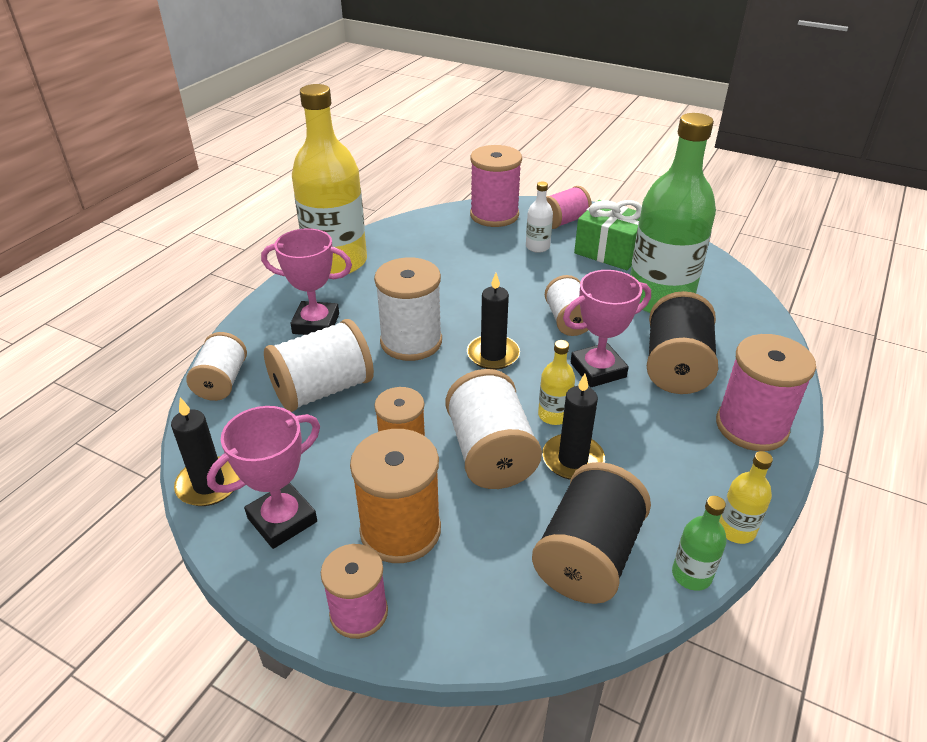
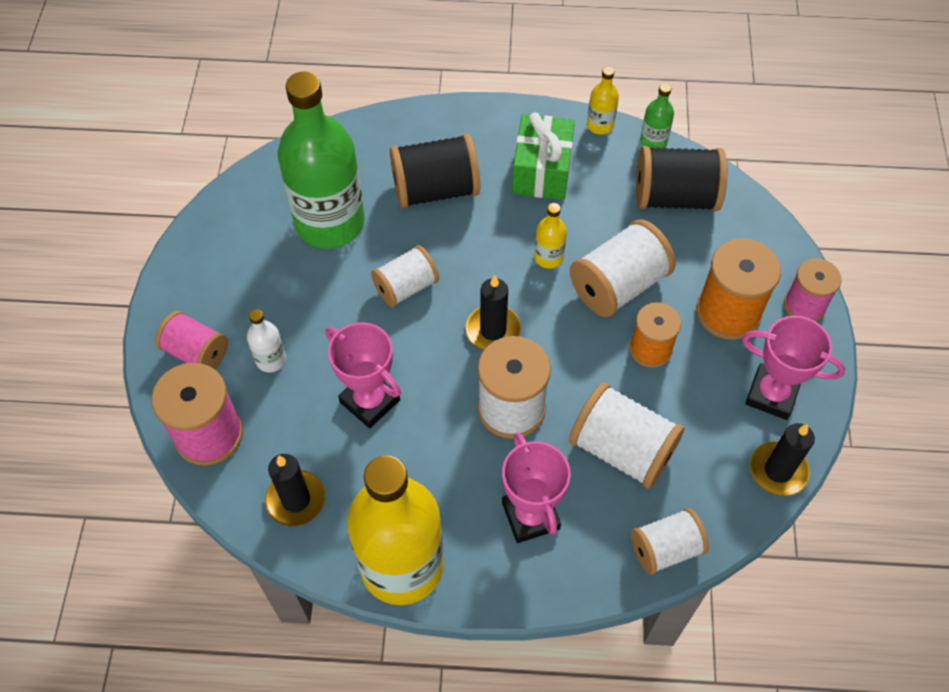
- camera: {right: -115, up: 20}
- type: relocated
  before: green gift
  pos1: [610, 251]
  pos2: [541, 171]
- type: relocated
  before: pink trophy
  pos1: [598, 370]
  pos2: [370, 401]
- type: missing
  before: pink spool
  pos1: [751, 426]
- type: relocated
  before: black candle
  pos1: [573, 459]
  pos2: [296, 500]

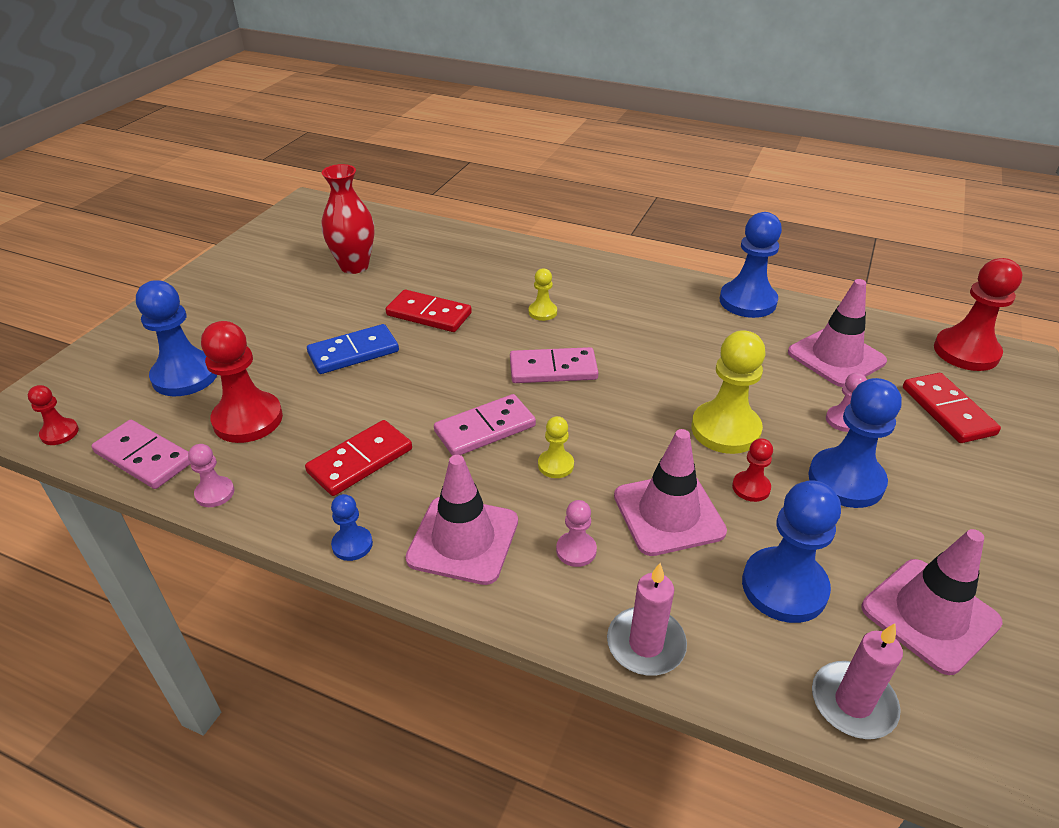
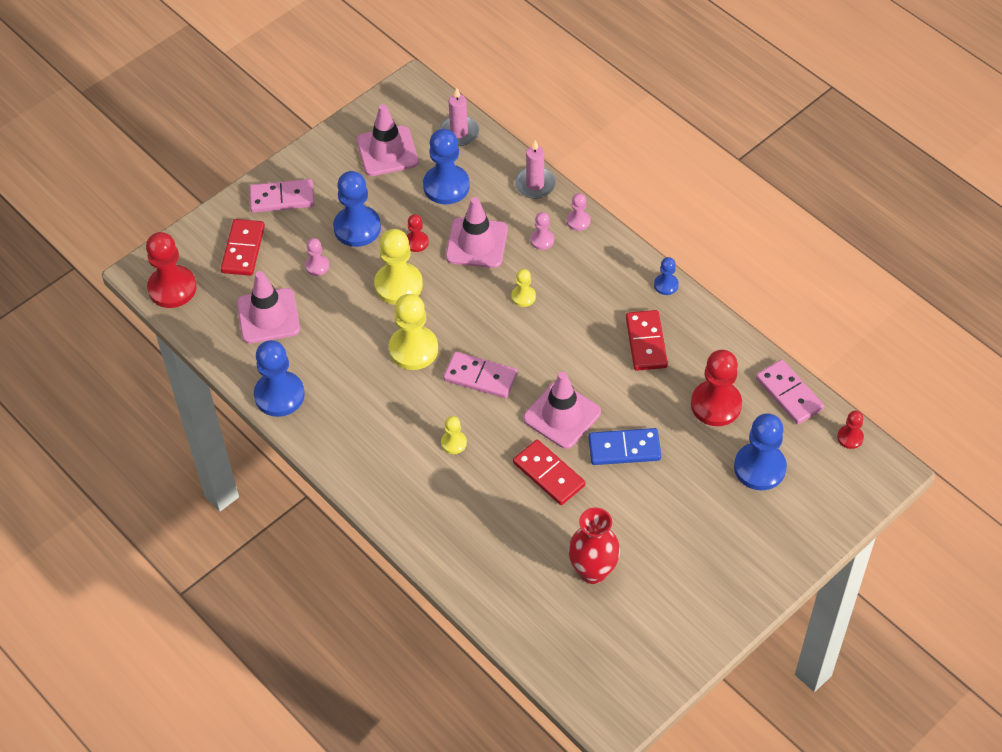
- camera: {right: -155, up: 15}
- type: relocated
  before: pink domino
  pos1: [485, 429]
  pos2: [282, 198]
- type: spun
  before: red domino
  pos1: [360, 460]
  pos2: [646, 342]
  turn: -75
- type: relocated
  before: pink pawn
  pos1: [215, 493]
  pos2: [578, 221]
- type: relocated
  before: pink traffic cone
  pos1: [463, 540]
  pos2: [562, 415]
- type: appeared
  after: yellow pawn
  pos2: [413, 349]

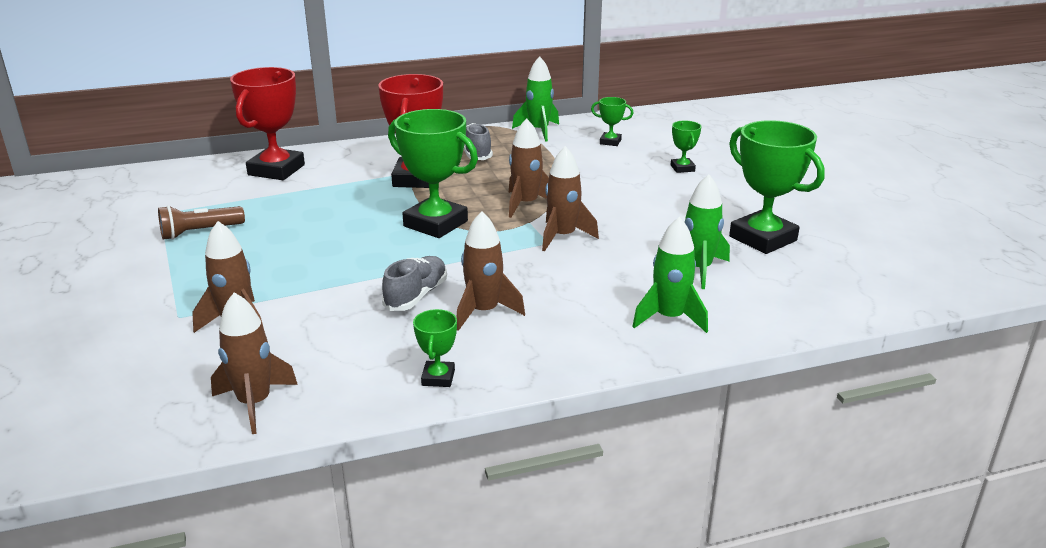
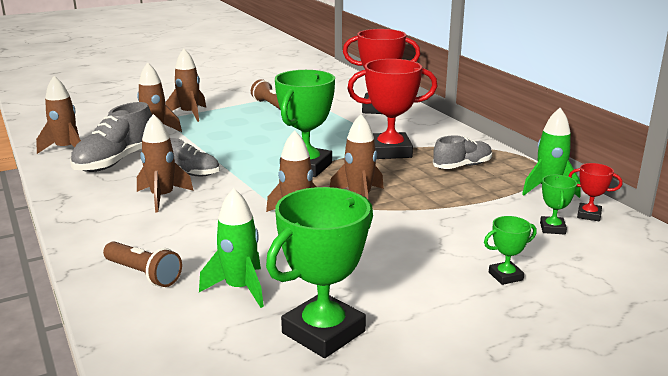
- camera: {right: 80, up: -5}
- type: exchanged
  before: green rocket
  after: brown flashlight
  pos1: [669, 318]
  pos2: [144, 274]
- type: missing
  before: green trophy
  pos1: [438, 378]
- type: appeared
  after: brown rocket
  pos2: [189, 114]
- type: appeared
  after: grey shoe
  pos2: [116, 161]
- type: appeared
  after: red trophy
  pos2: [589, 215]

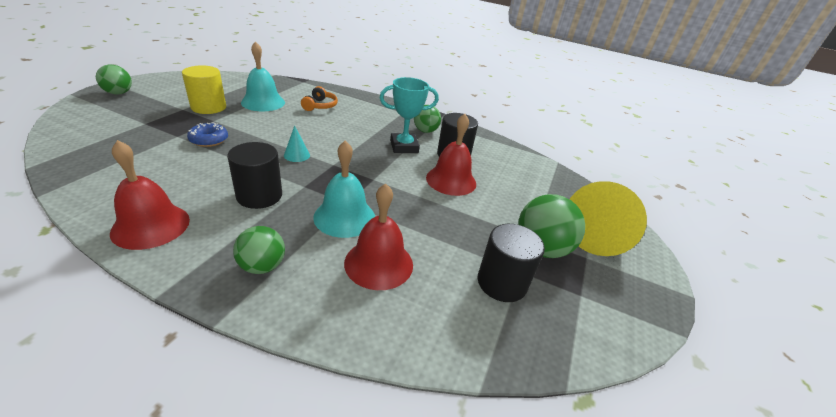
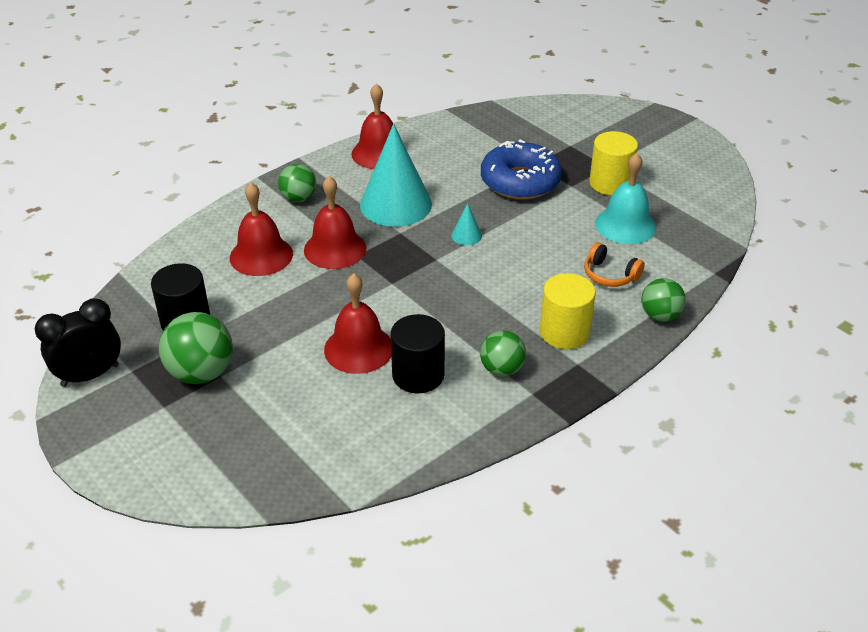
- camera: {right: 120, up: 5}
- type: relocated
  before: green ball
  pos1: [119, 93]
  pos2: [660, 316]
- type: missing
  before: turquoise trophy
  pos1: [404, 147]
- type: size
  before: blue donut
  pos1: [209, 140]
  pos2: [520, 181]
  scale: 1.93
- type: colour
  before: turquoise bell
  after: red bell
  pos1: [344, 217]
  pos2: [335, 249]
- type: exchanged
  before: black cylinder
  after: turquoise cone
  pos1: [259, 196]
  pos2: [395, 204]
- type: missing
  before: yellow cone
  pos1: [597, 234]
- type: appeared
  after: yellow cylinder
  pos2: [564, 332]
- type: appeared
  after: black clock
  pos2: [90, 375]

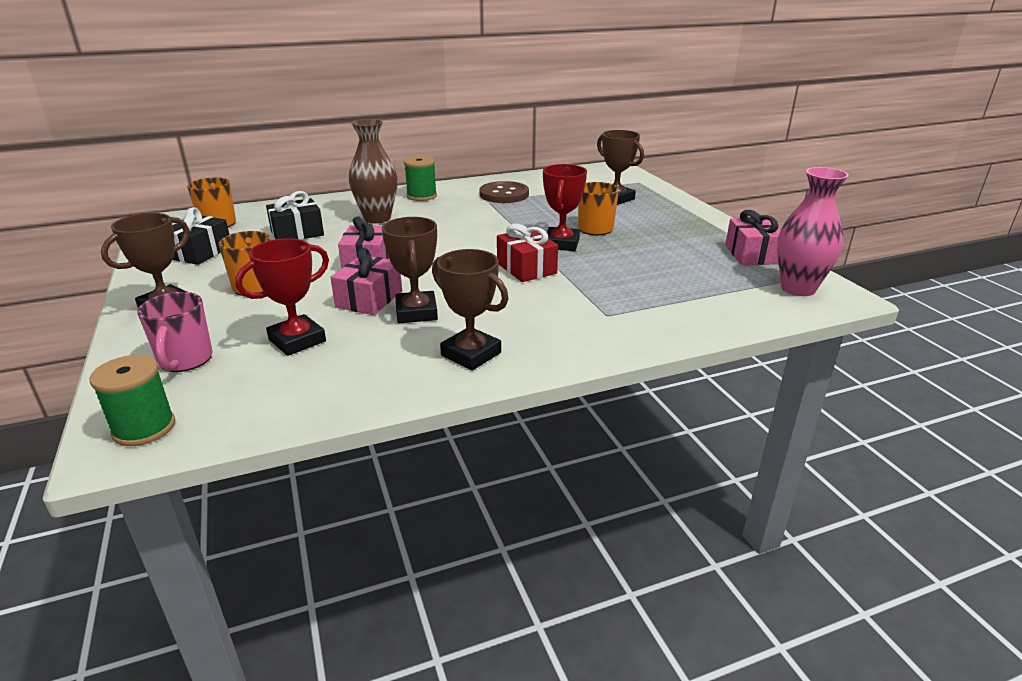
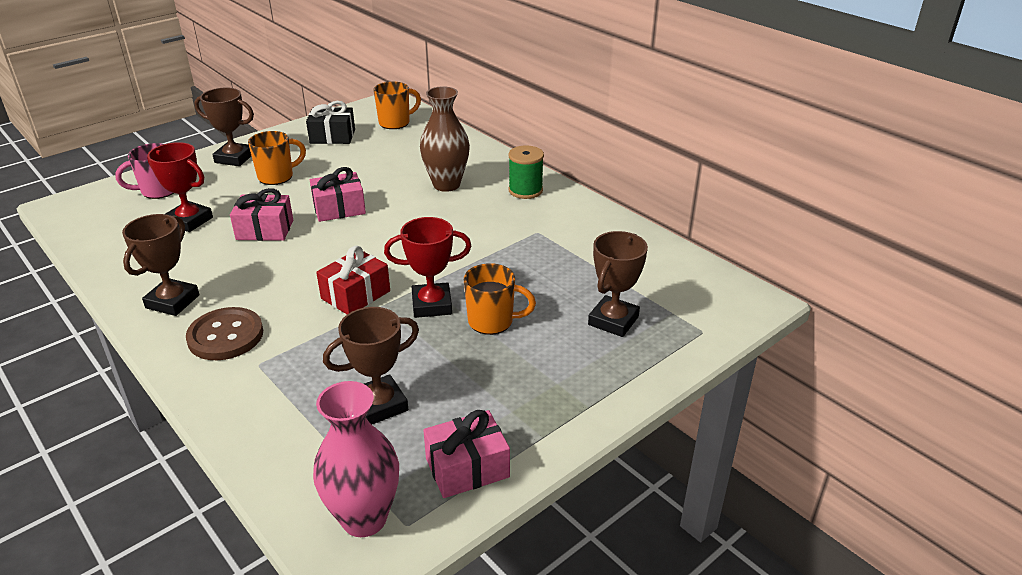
- camera: {right: 70, up: 5}
- type: relocated
  before: brown button
  pos1: [504, 194]
  pos2: [225, 336]
- type: missing
  before: black gift
  pos1: [297, 233]
- type: relocated
  before: brown trophy
  pos1: [416, 312]
  pos2: [379, 405]
- type: missing
  before: green spool
  pos1: [144, 428]

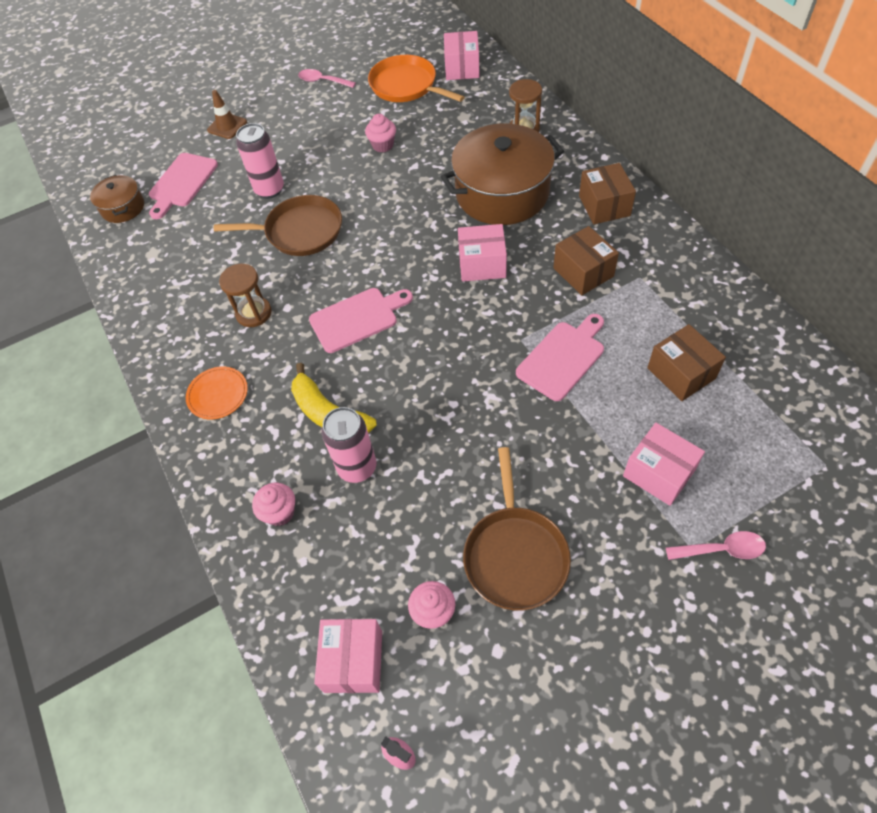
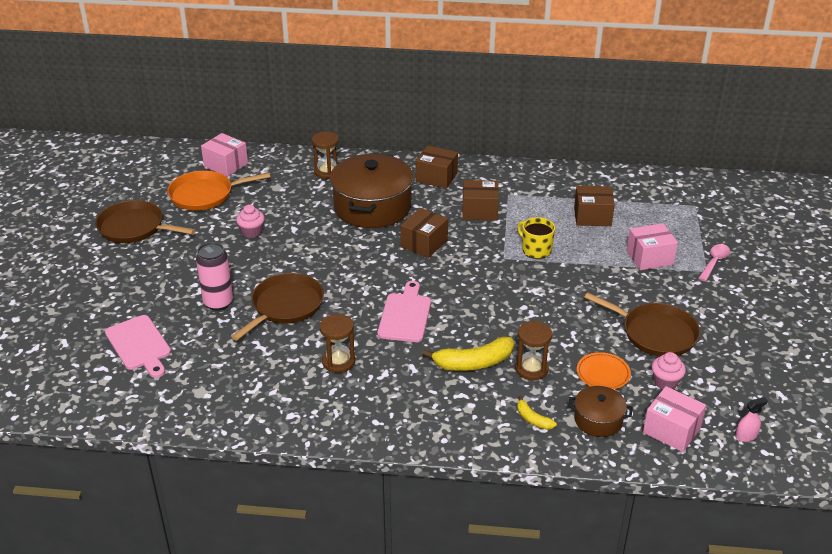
- camera: {right: -60, up: -20}
- type: exchanged
  before: pink spoon
  after: brown pan
  pos1: [322, 81]
  pos2: [134, 227]
- type: missing
  before: brown traffic cone
  pos1: [227, 126]
- type: relocated
  before: brown pot
  pos1: [123, 207]
  pos2: [598, 420]
- type: colour
  before: pink box
  after: brown box
  pos1: [482, 264]
  pos2: [424, 243]
- type: exchanged
  before: pink cutting board
  after: yellow mug
  pos1: [562, 358]
  pos2: [536, 250]
- type: relocated
  before: orange plate
  pos1: [218, 395]
  pos2: [603, 373]
- type: exchanged
  before: pink can
  after: brown hourglass
  pos1: [357, 467]
  pos2: [531, 369]
- type: exchanged
  before: pink cupcake
  after: yellow banana
  pos1: [280, 512]
  pos2: [532, 419]

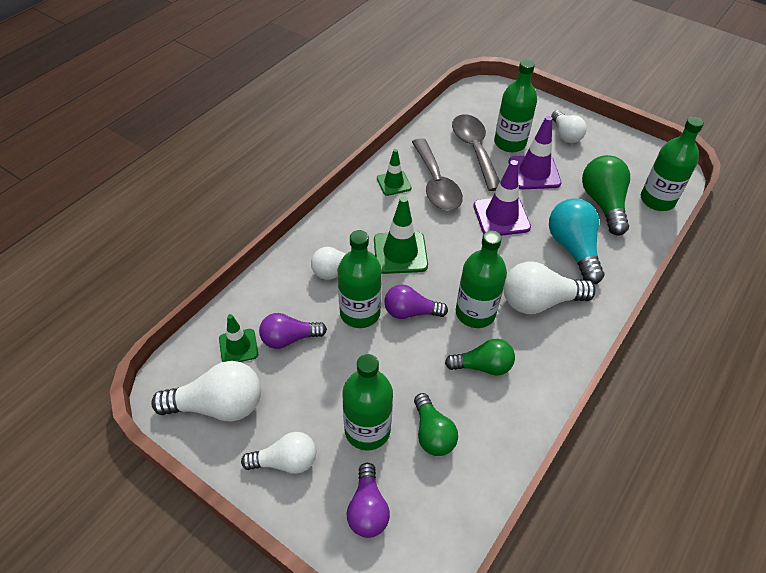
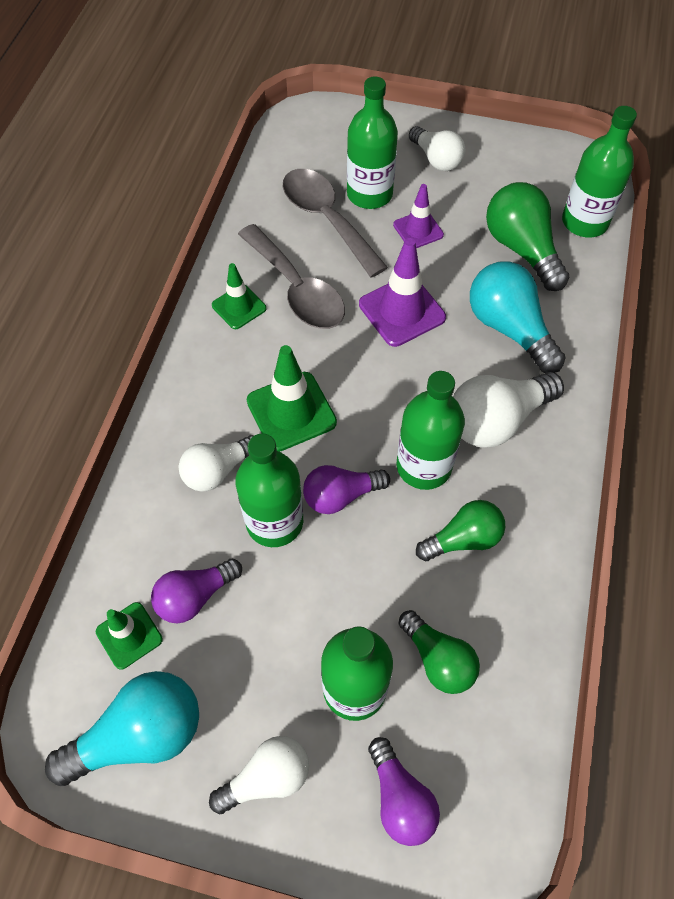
- camera: {right: -20, up: 10}
- type: size
  before: purple traffic cone
  pos1: [534, 172]
  pos2: [418, 230]
  scale: 0.62
- type: colour
  before: white light bulb
  after: turquoise light bulb
  pos1: [218, 405]
  pos2: [140, 734]

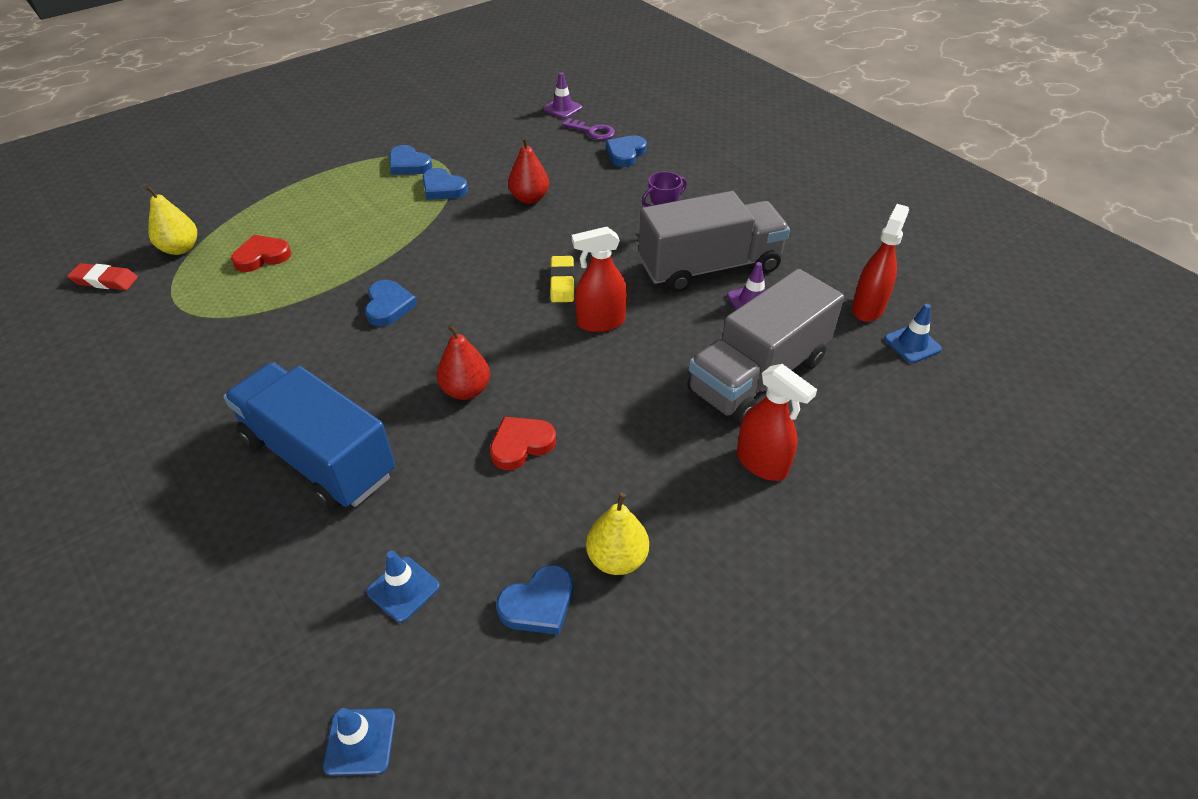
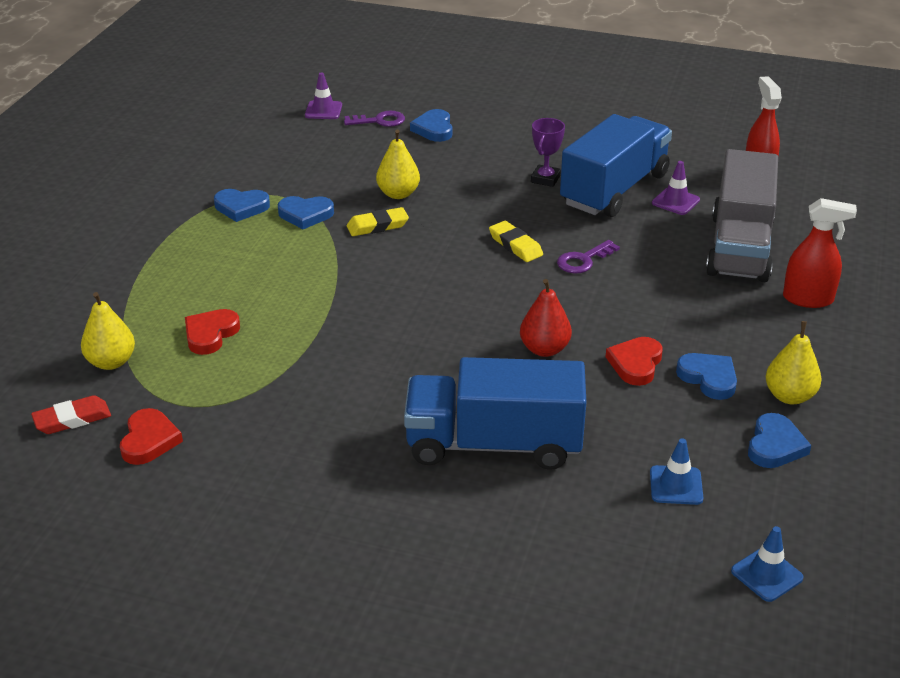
- camera: {right: -35, up: -10}
- type: colour
  before: red pear
  after: yellow pear
  pos1: [529, 198]
  pos2: [398, 194]
- type: colour
  before: grey truck
  after: blue truck
  pos1: [709, 267]
  pos2: [614, 189]
- type: exchanged
  before: red spray bottle
  after: purple key
  pos1: [600, 322]
  pos2: [583, 260]
- type: relocated
  before: blue heart
  pos1: [388, 306]
  pos2: [708, 378]
- type: missing
  before: blue traffic cone
  pos1: [912, 344]
- type: appeared
  after: yellow eraser
  pos2: [377, 226]
- type: appeared
  after: red heart
  pos2: [149, 440]

